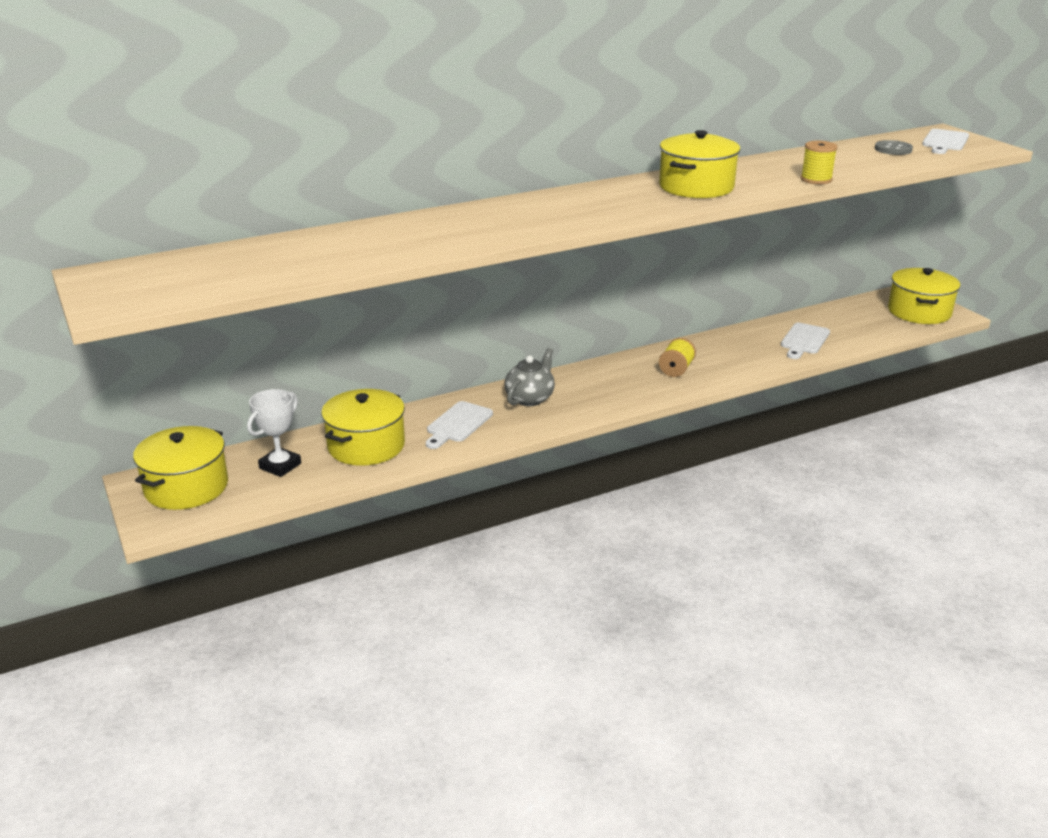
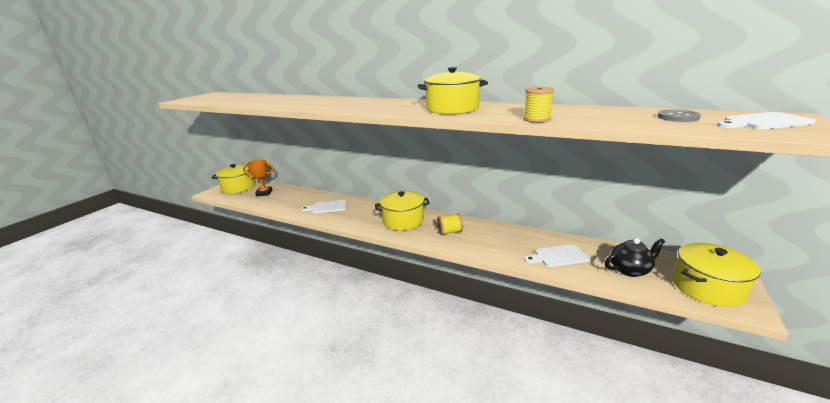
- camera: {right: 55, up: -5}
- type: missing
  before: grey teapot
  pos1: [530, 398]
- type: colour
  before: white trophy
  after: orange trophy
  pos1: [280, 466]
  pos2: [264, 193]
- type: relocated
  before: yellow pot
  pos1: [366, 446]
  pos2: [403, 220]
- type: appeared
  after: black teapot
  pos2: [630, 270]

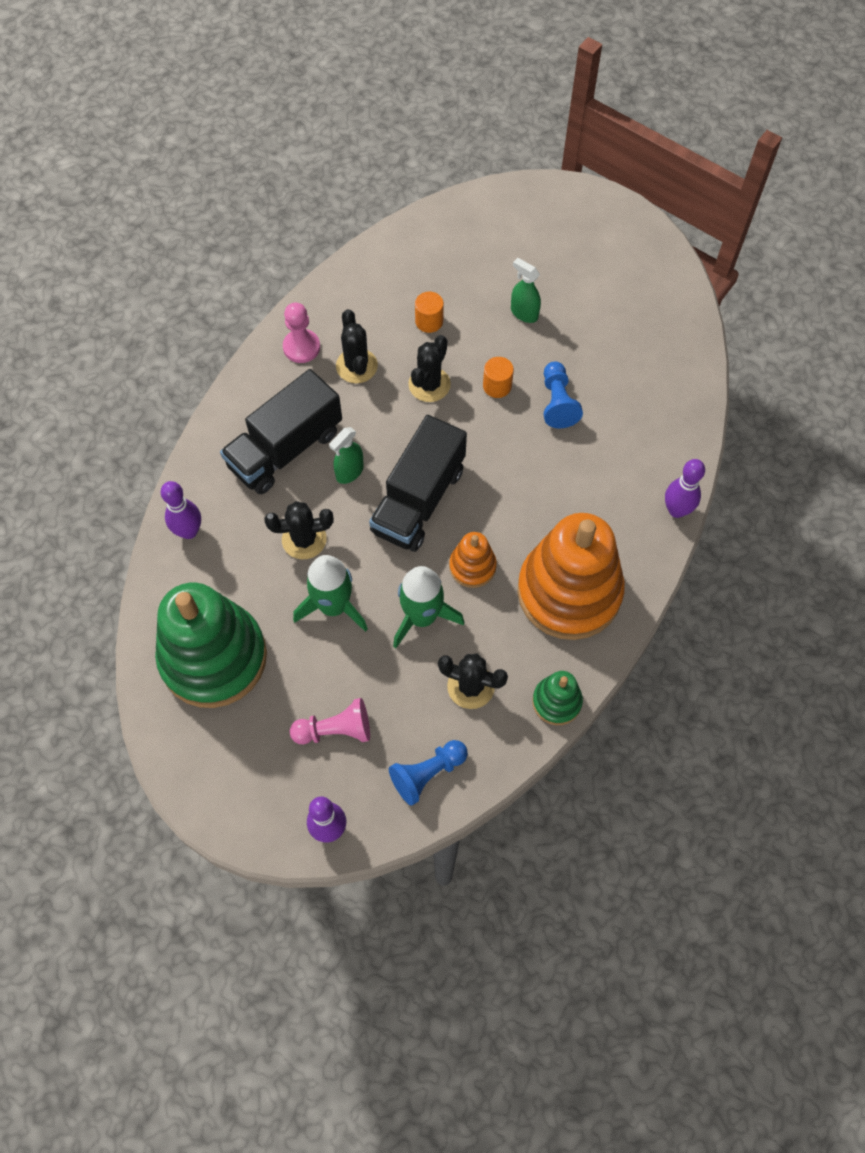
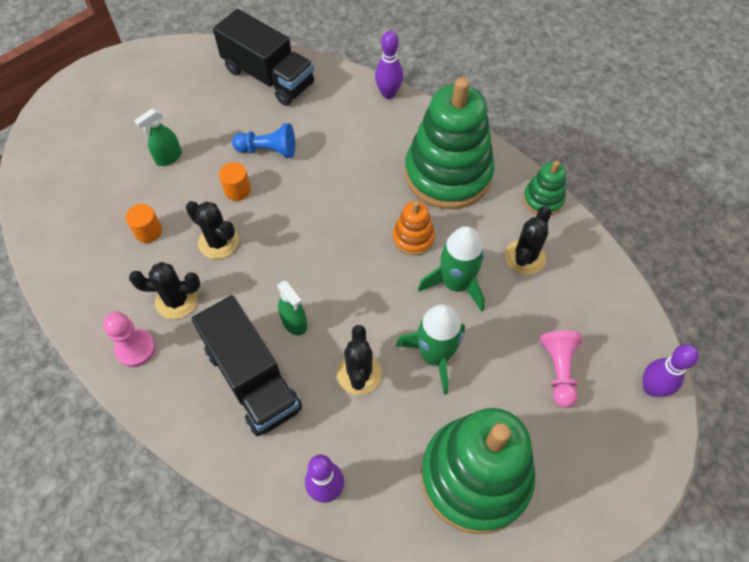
- camera: {right: -80, up: -5}
- type: relocated
  before: black truck
  pos1: [418, 500]
  pos2: [268, 77]
- type: colour
  before: orange stacking toy
  after: green stacking toy
  pos1: [569, 592]
  pos2: [448, 174]
- type: missing
  before: blue pawn
  pos1: [427, 774]

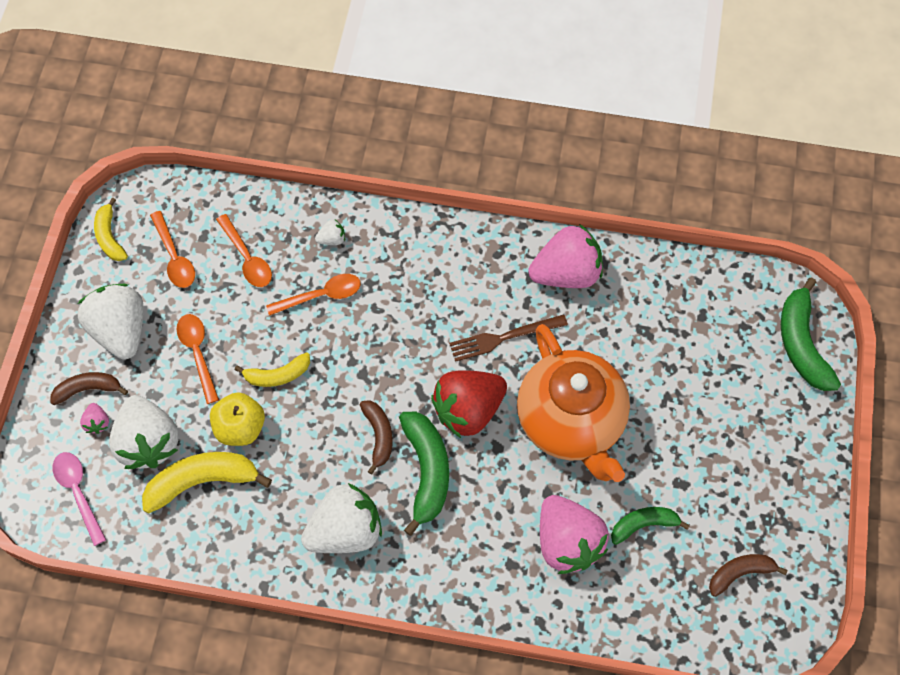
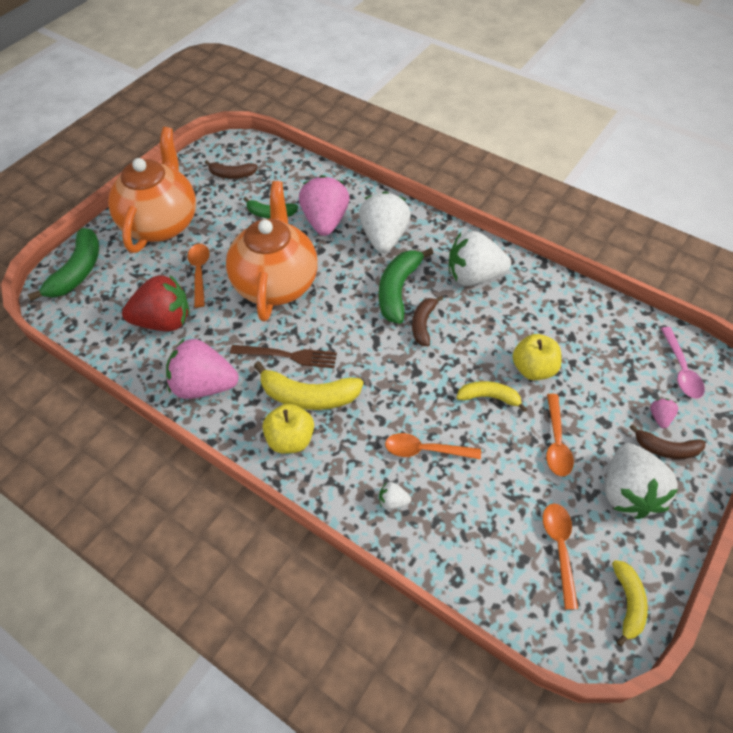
- camera: {right: -155, up: -10}
- type: relocated
  before: orange spoon
  pos1: [247, 258]
  pos2: [199, 272]
- type: relocated
  before: red strawberry
  pos1: [468, 410]
  pos2: [164, 321]
- type: relocated
  before: white strawberry
  pos1: [149, 442]
  pos2: [384, 238]
- type: relocated
  before: yellow banana
  pos1: [202, 481]
  pos2: [308, 396]
- type: appeared
  after: orange teapot
  pos2: [161, 223]
- type: appeared
  after: yellow apple
  pos2: [290, 439]

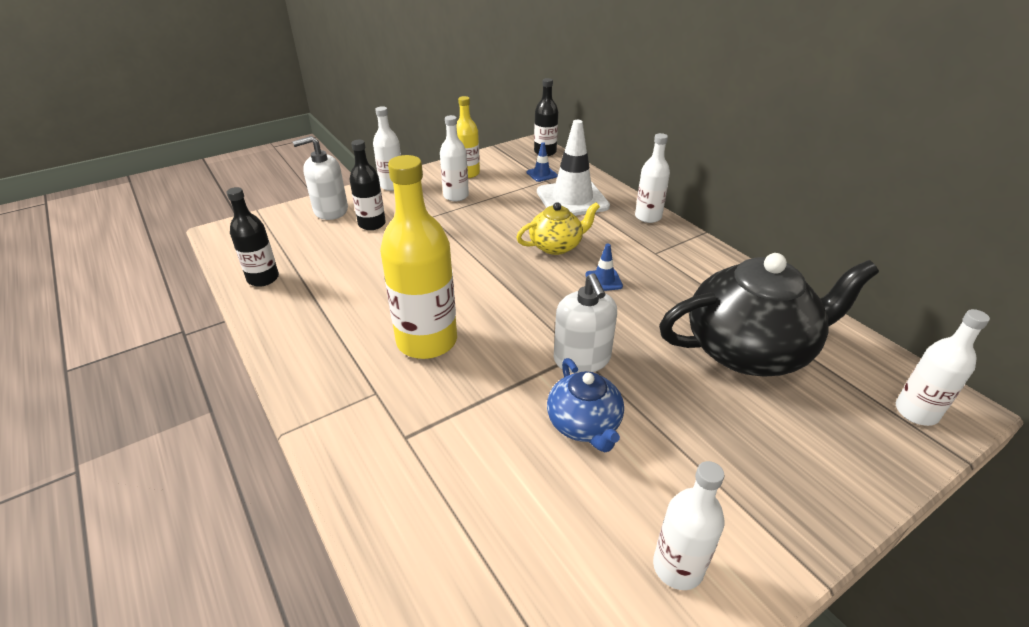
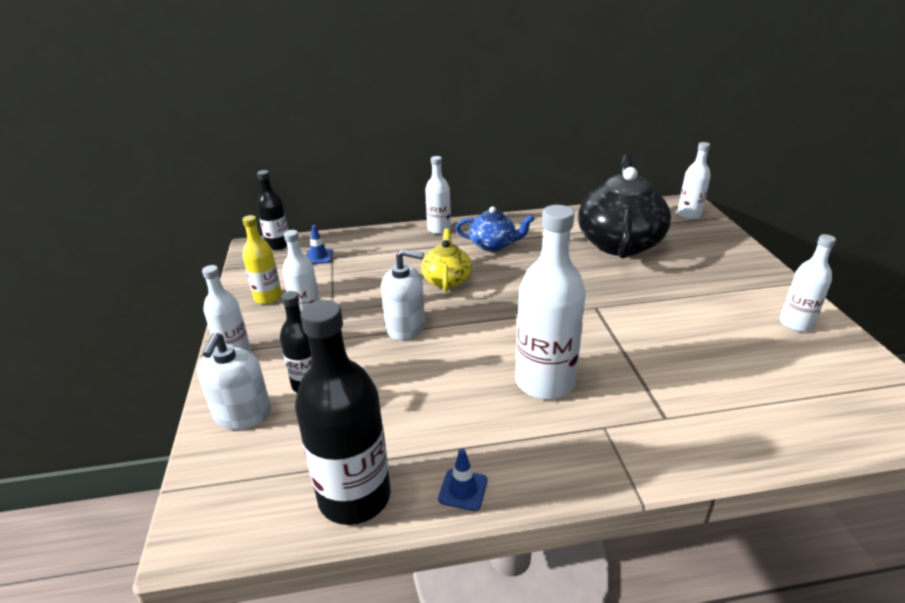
- camera: {right: -65, up: -5}
- type: missing
  before: white traffic cone
  pos1: [572, 199]
- type: colour
  before: yellow bottle
  after: white bottle
  pos1: [427, 341]
  pos2: [544, 381]
- type: size
  before: black bottle
  pos1: [263, 278]
  pos2: [354, 497]
  scale: 1.73
- type: relocated
  before: blue traffic cone
  pos1: [603, 280]
  pos2: [463, 490]
- type: relocated
  before: white soap dispenser
  pos1: [582, 359]
  pos2: [405, 327]
- type: relocated
  before: blue teapot
  pos1: [584, 425]
  pos2: [493, 245]

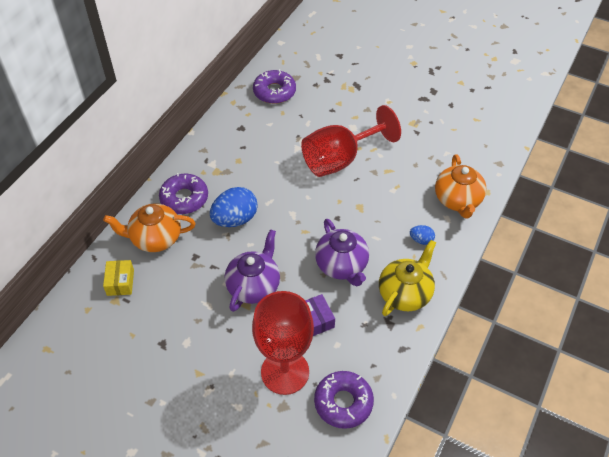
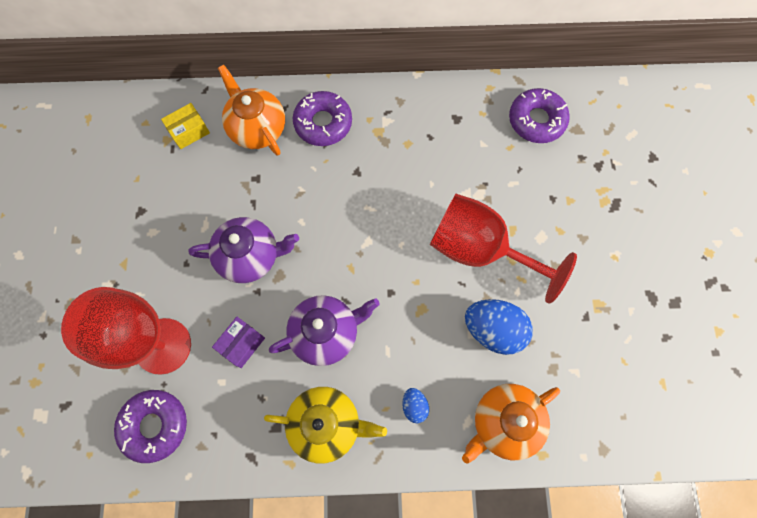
- camera: {right: 60, up: 20}
- type: relocated
  before: blue egg
  pos1: [235, 219]
  pos2: [493, 330]
- type: spun
  before: purple teapot
  pos1: [342, 266]
  pos2: [326, 333]
  turn: -150

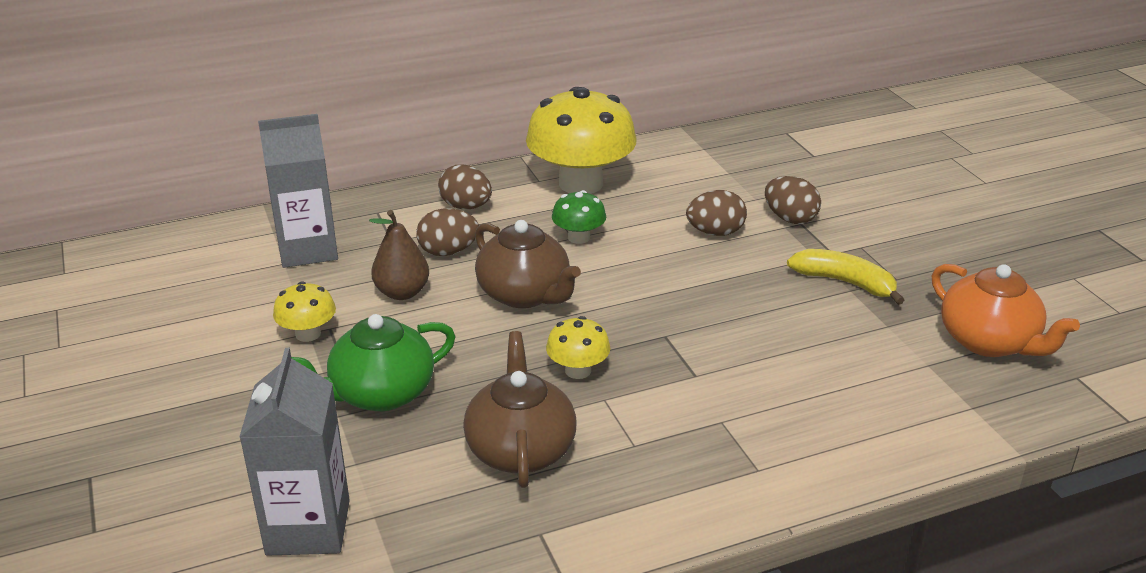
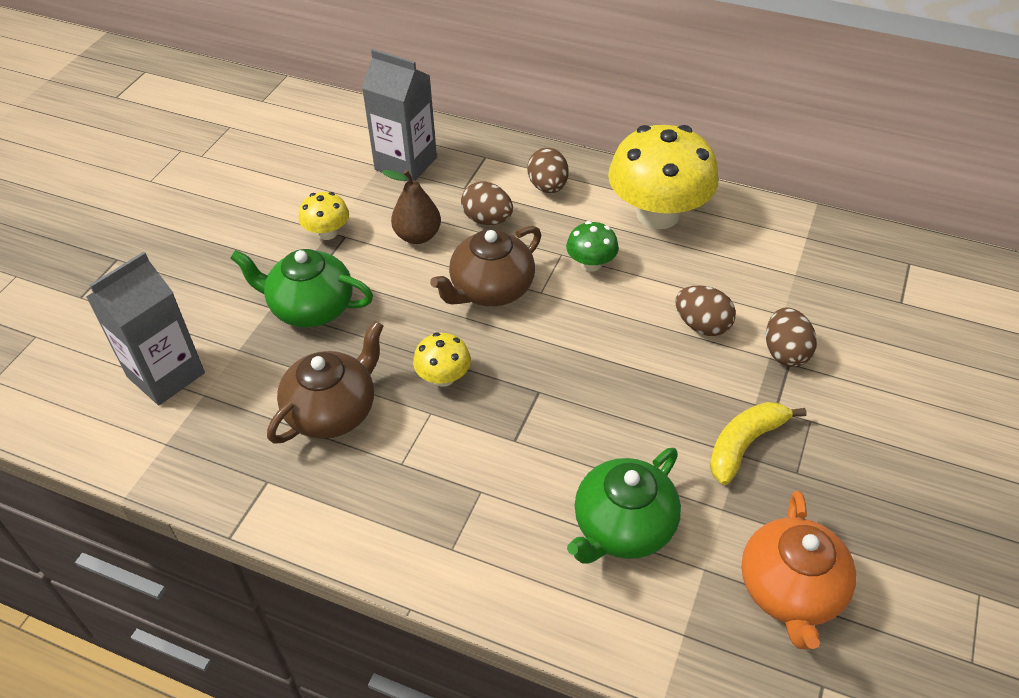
- camera: {right: 45, up: 15}
- type: spun
  before: brown teapot
  pos1: [525, 294]
  pos2: [490, 289]
  turn: 45
- type: spun
  before: yellow banana
  pos1: [845, 282]
  pos2: [744, 444]
  turn: -120
- type: appeared
  after: green teapot
  pos2: [622, 527]

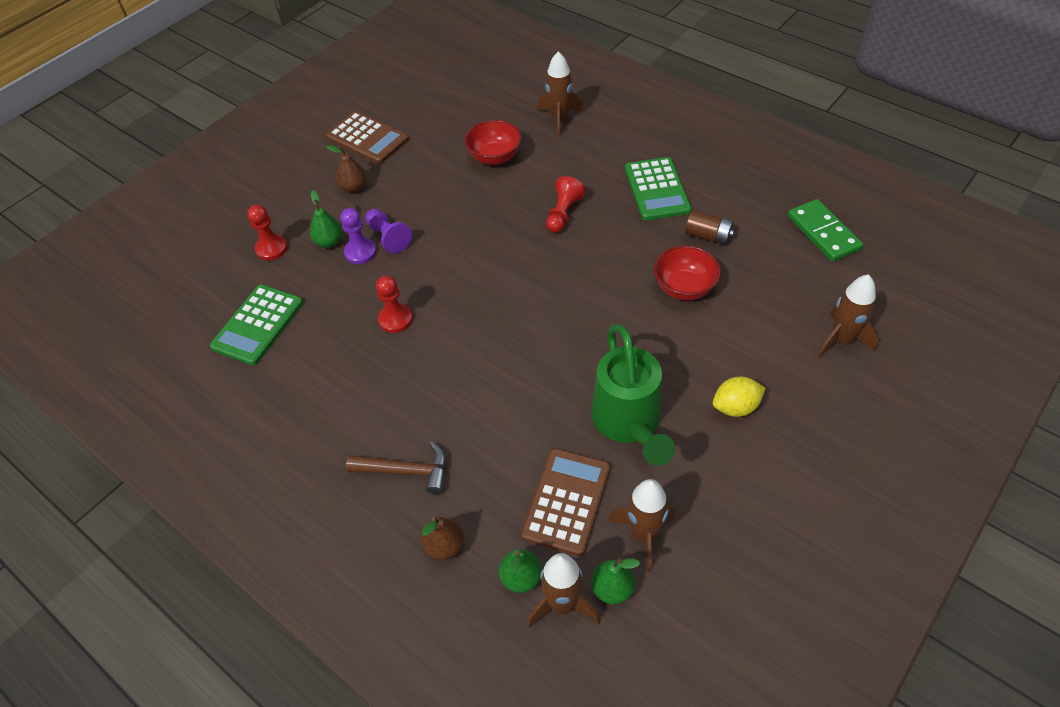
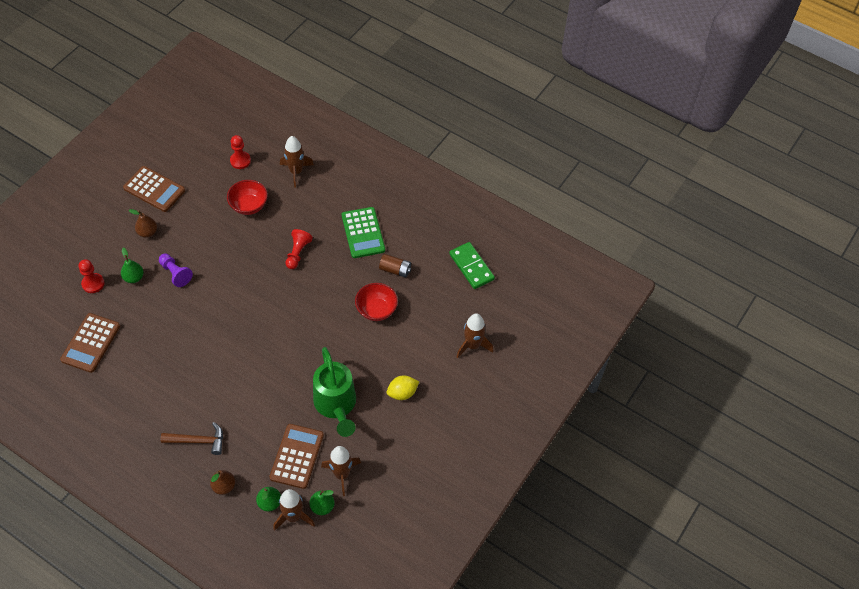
- camera: {right: -10, up: 5}
- type: missing
  before: purple pawn
  pos1: [360, 252]
- type: relocated
  before: red pawn
  pos1: [395, 319]
  pos2: [240, 161]
- type: colour
  before: green calculator
  after: brown calculator
  pos1: [258, 325]
  pos2: [90, 343]

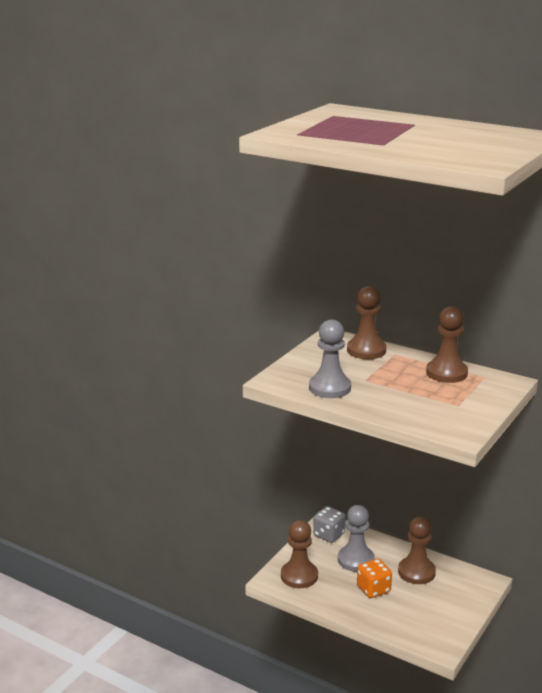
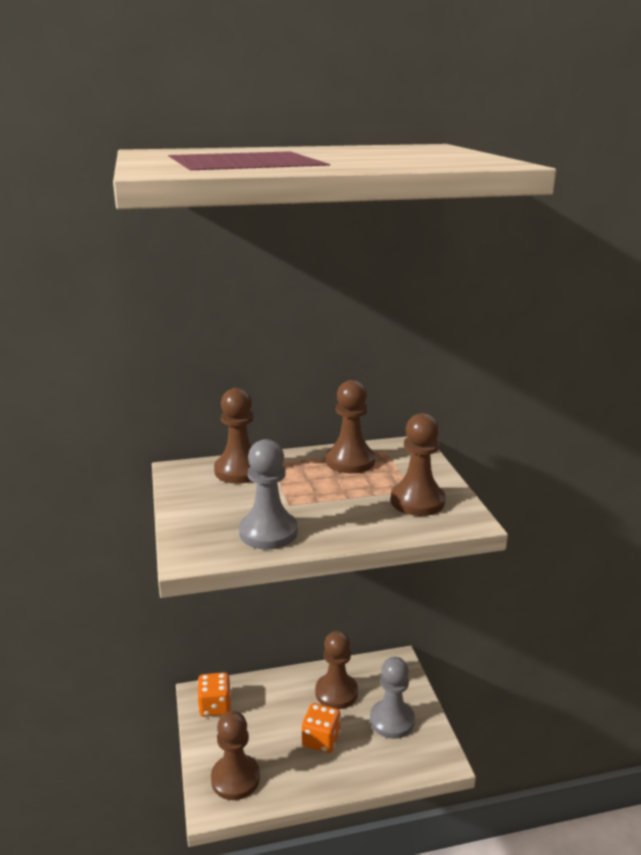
- camera: {right: -45, up: 0}
- type: relocated
  before: grey pawn
  pos1: [355, 560]
  pos2: [392, 720]
- type: colour
  before: grey dice
  after: orange dice
  pos1: [329, 535]
  pos2: [215, 706]
- type: appeared
  after: brown pawn
  pos2: [417, 501]

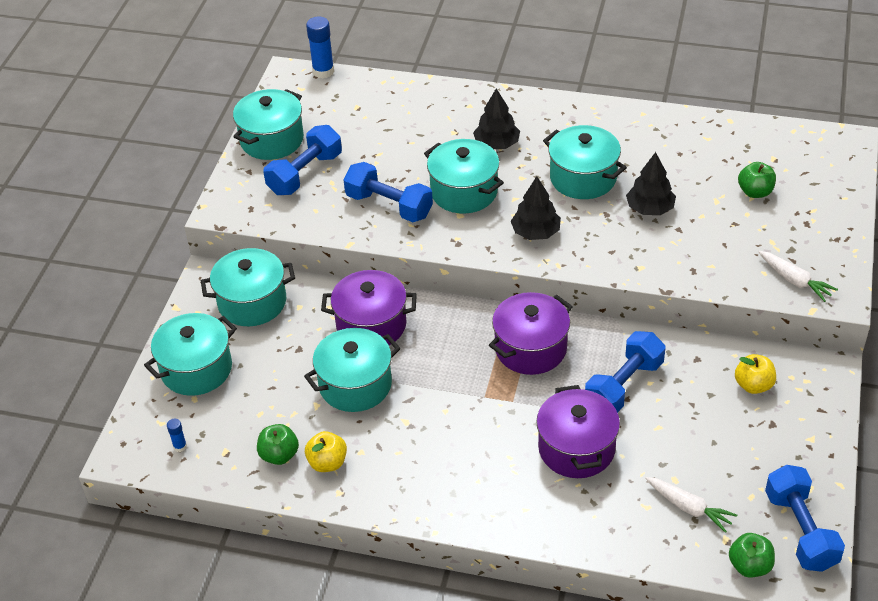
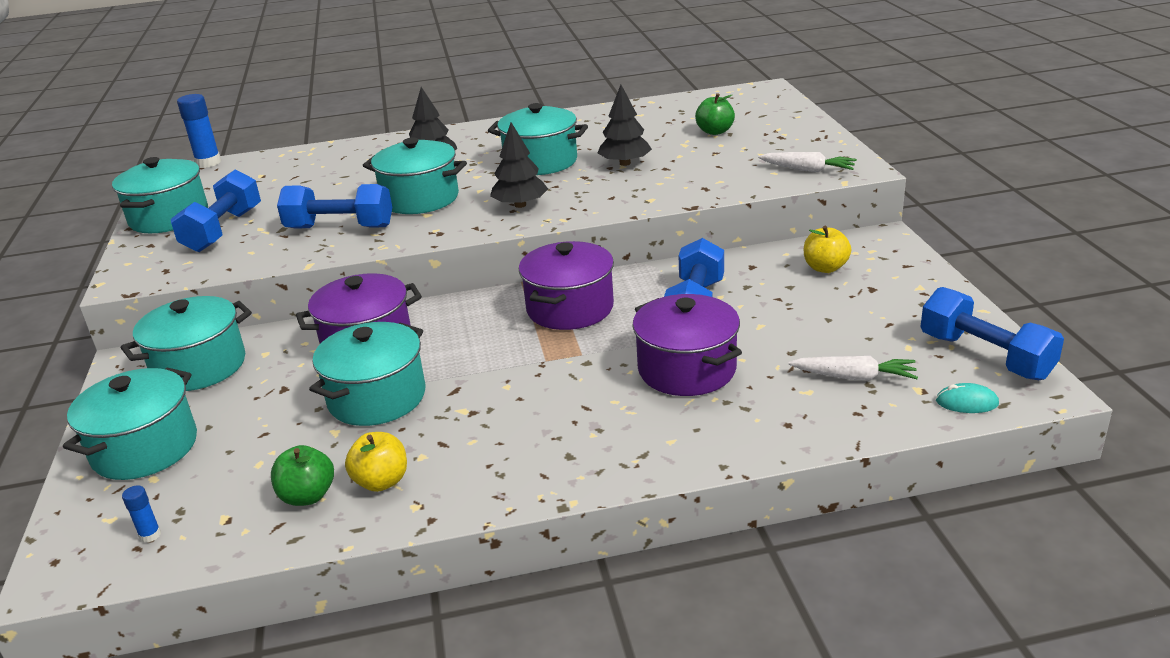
- camera: {right: -25, up: -15}
- type: exchanged
  before: green apple
  after: turquoise mouse
  pos1: [749, 566]
  pos2: [966, 402]

